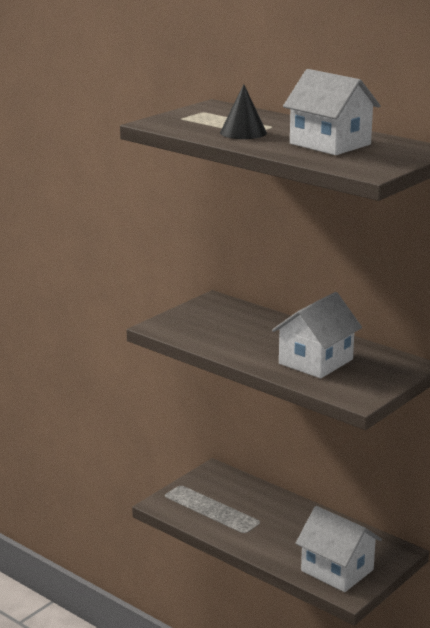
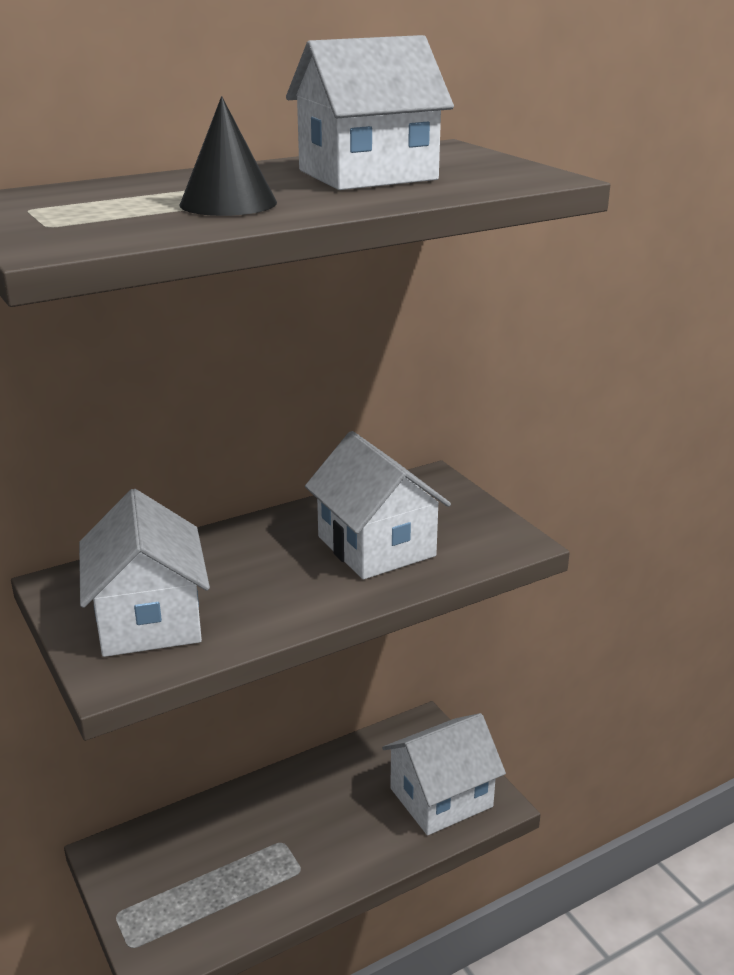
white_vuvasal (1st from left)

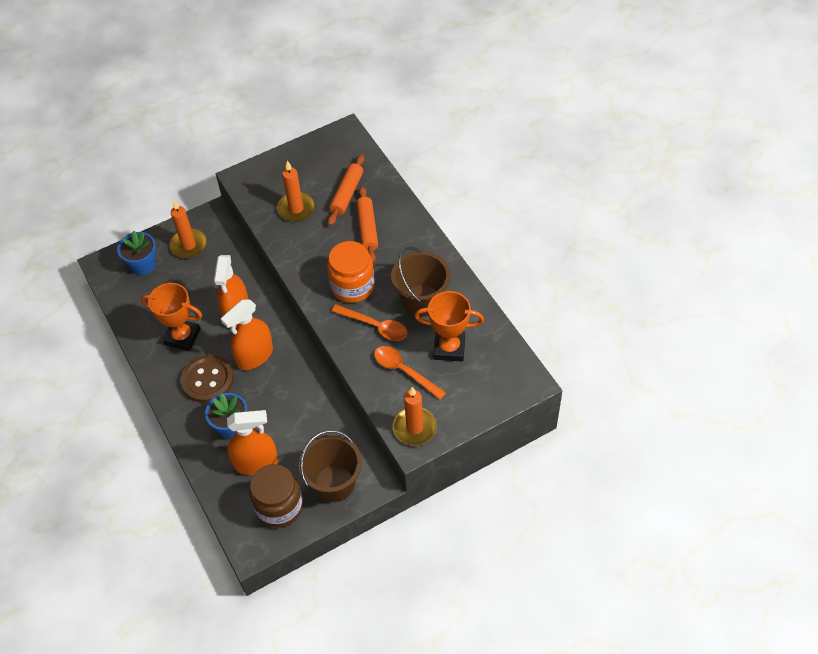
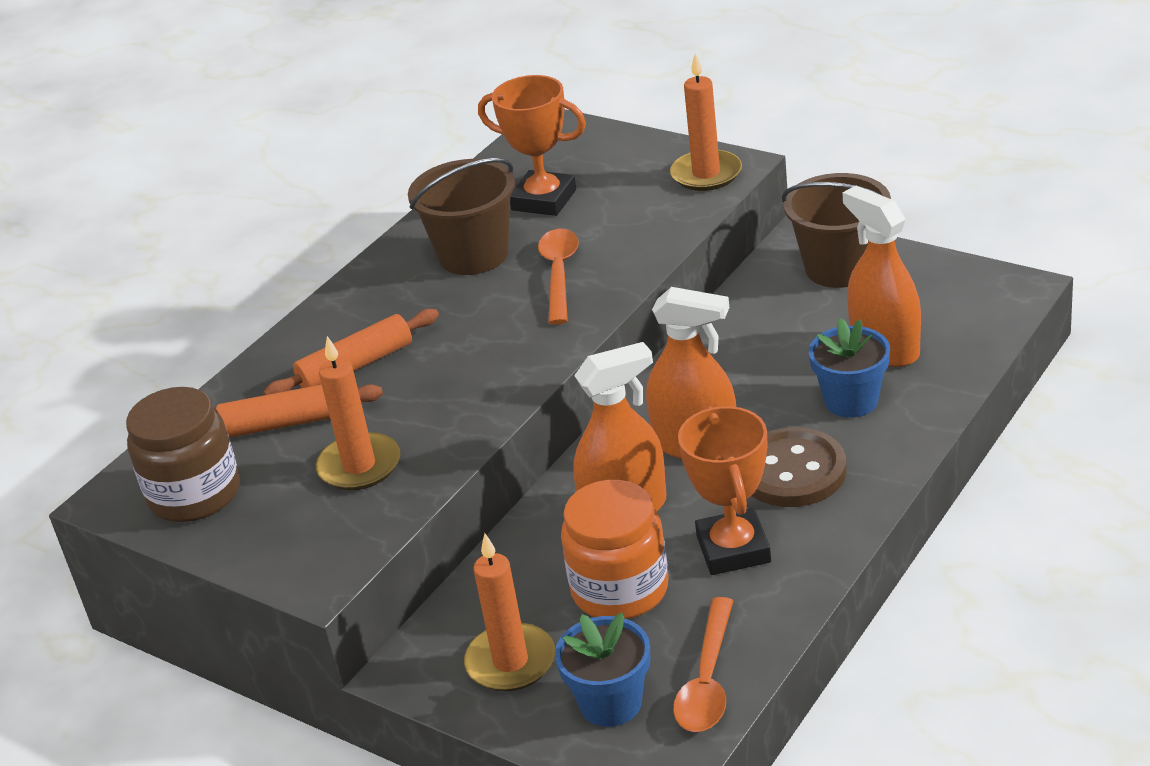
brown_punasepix; orange_punasepix; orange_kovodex (2nd from left); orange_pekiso (1st from left)

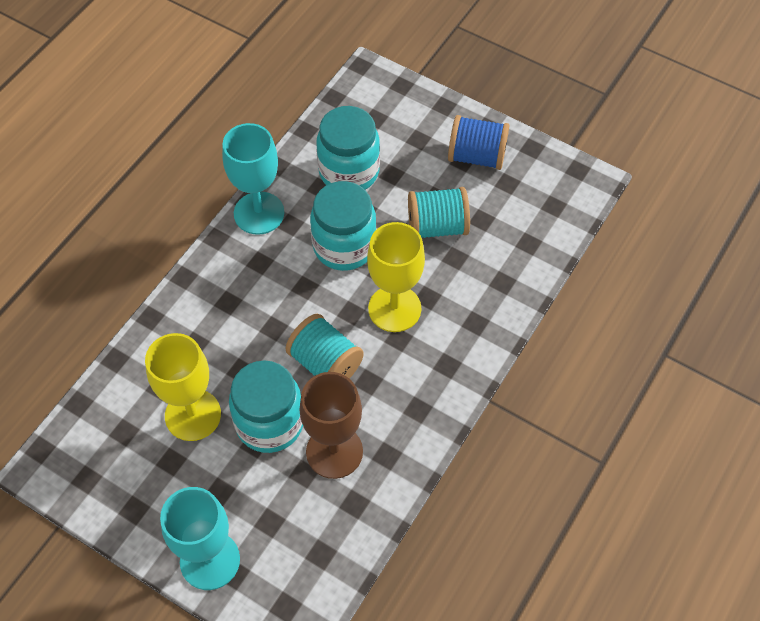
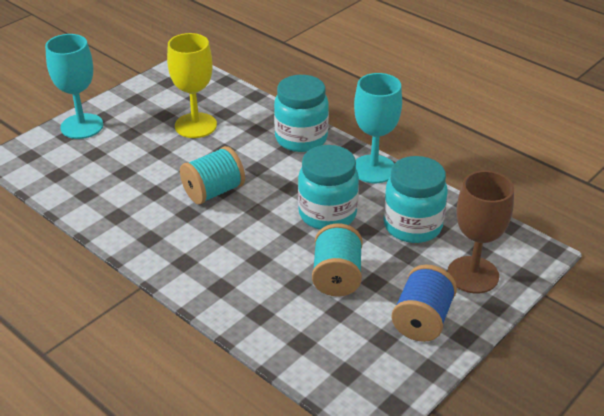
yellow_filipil (2nd from left in the first image); turquoise_punasepix (1st from left); brown_filipil

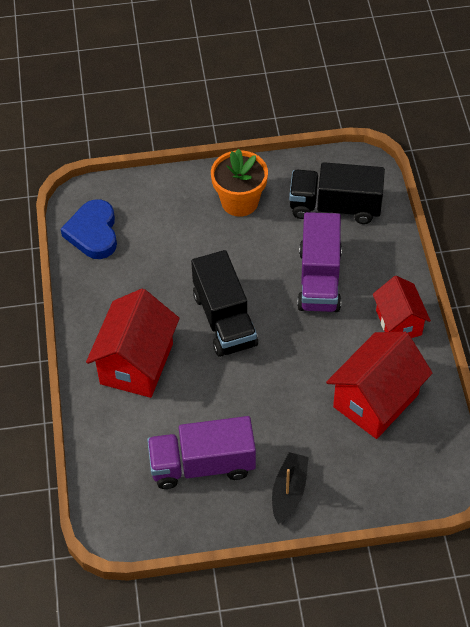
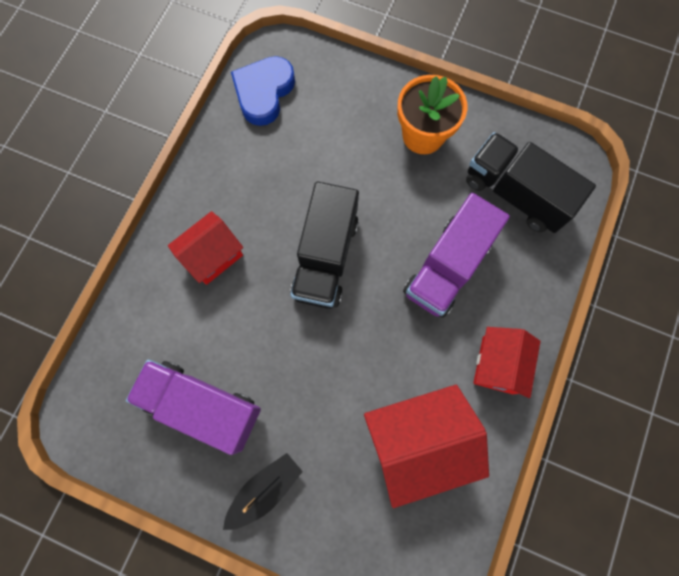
red_vuvasal (1st from left)

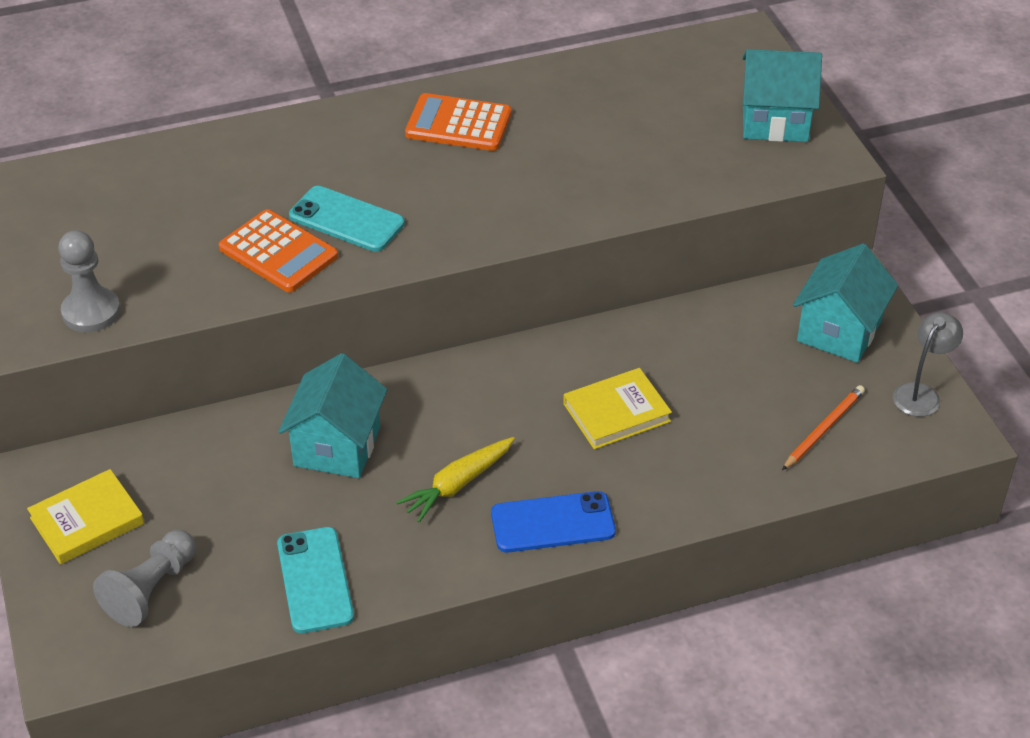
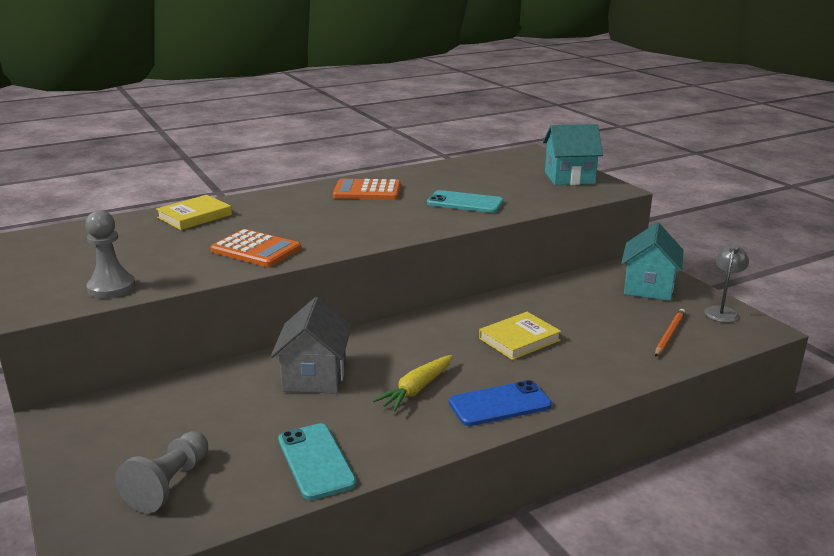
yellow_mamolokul (1st from left); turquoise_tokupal (2nd from left); grey_vuvasal

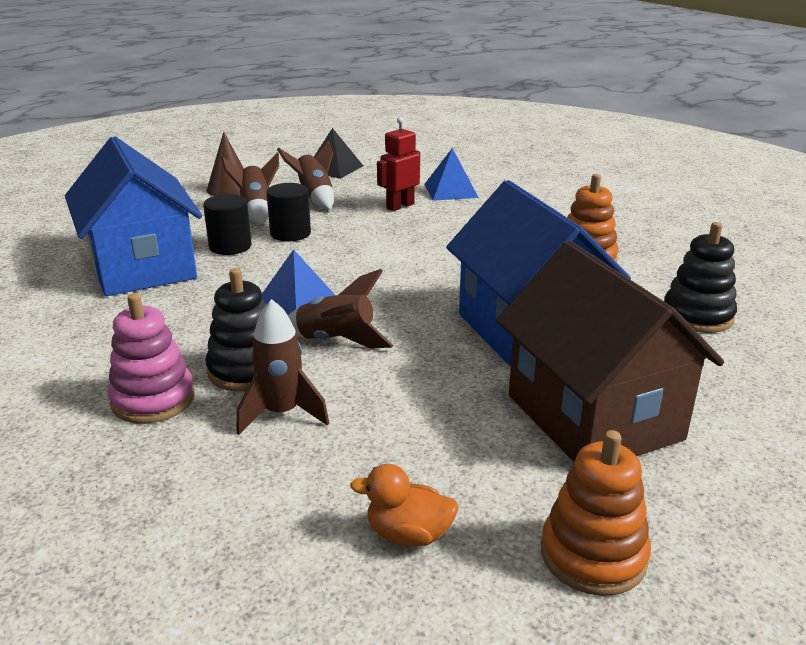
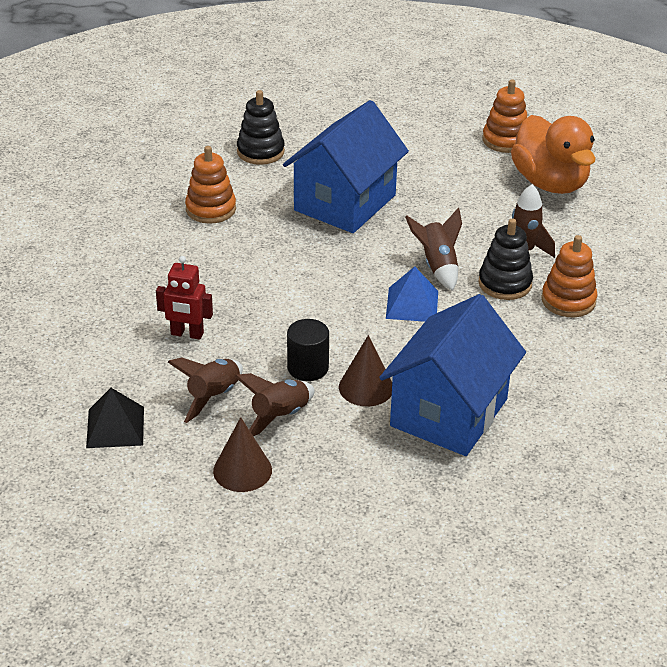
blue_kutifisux (2nd from left in the first image); brown_vuvasal; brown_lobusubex (2nd from left); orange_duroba (3rd from left); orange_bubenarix

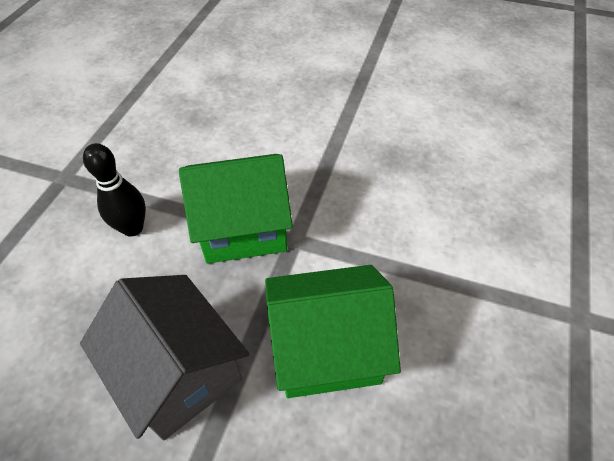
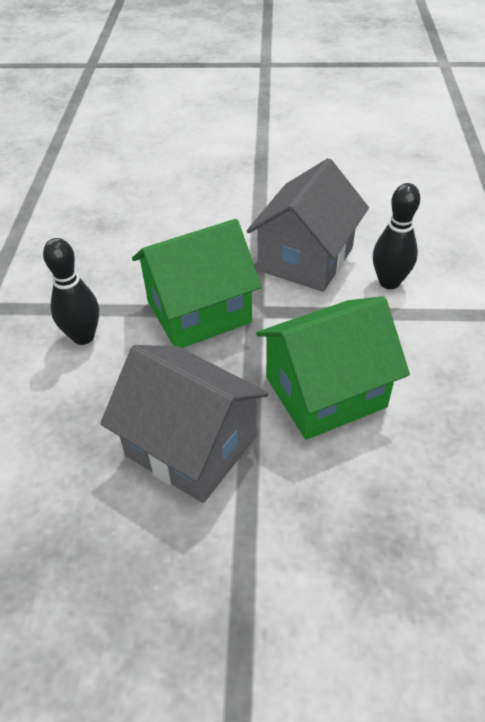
grey_vuvasal (2nd from left); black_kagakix (2nd from left)

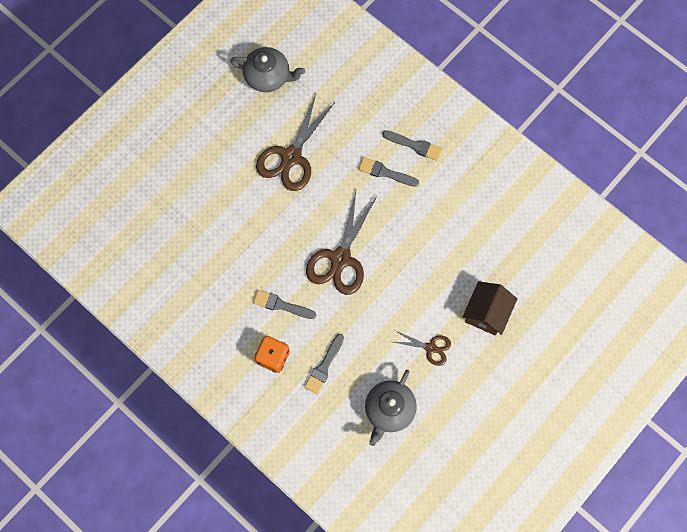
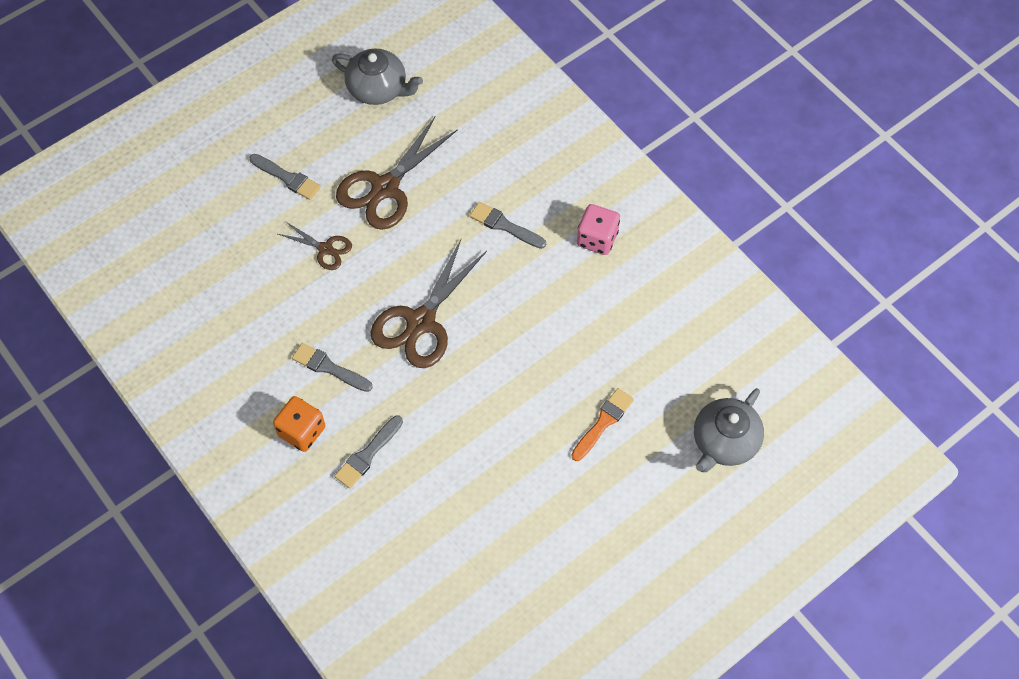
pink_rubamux; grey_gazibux (2nd from left); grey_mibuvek (1st from left); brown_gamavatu (1st from left); orange_mibuvek

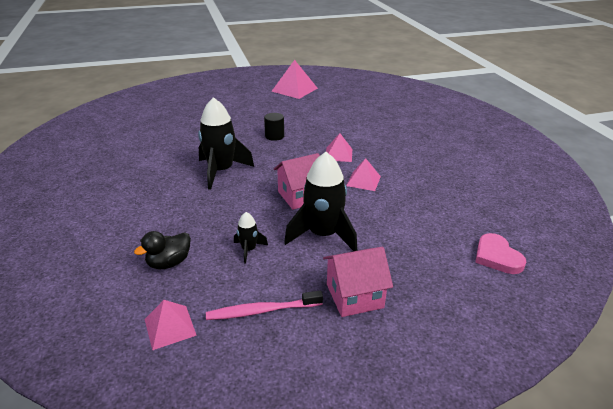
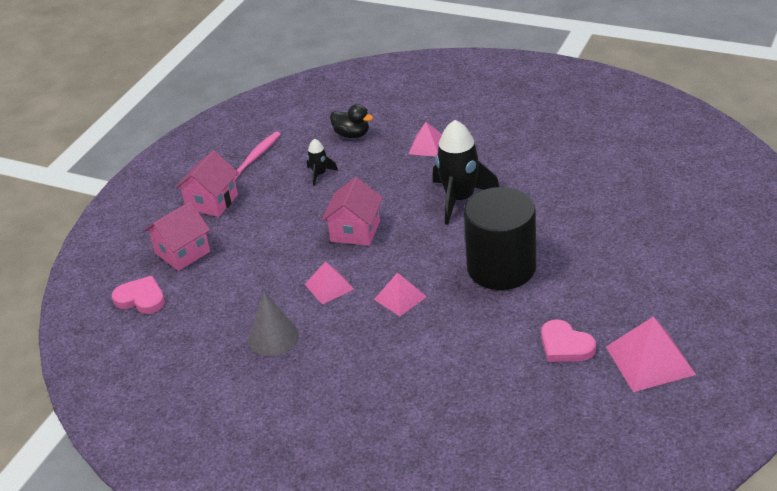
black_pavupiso (3rd from left in the first image); pink_vuvasal (1st from left); grey_lobusubex; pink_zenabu (2nd from left); pink_kutifisux (3rd from left); black_bubenarix; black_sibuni

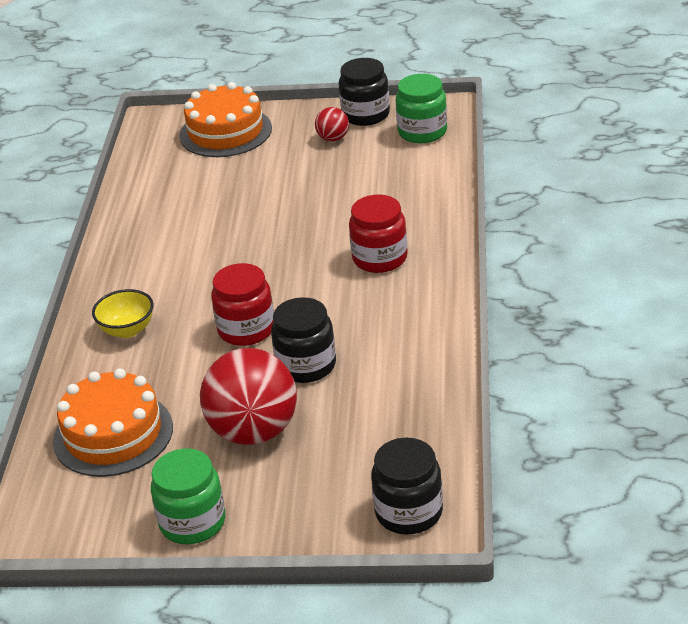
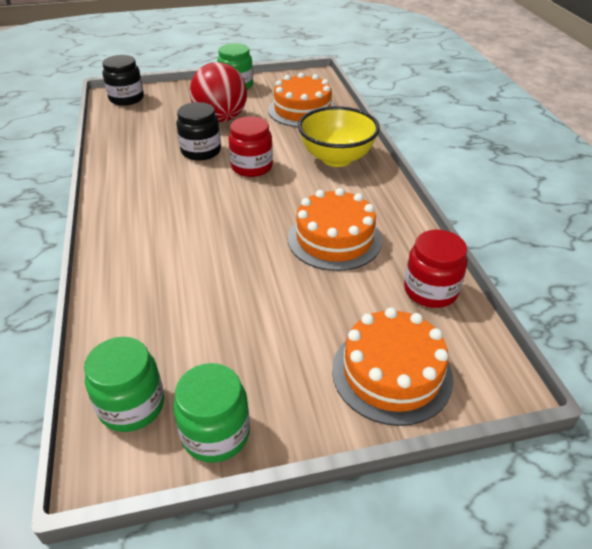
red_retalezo (2nd from left in the first image); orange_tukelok (2nd from left); red_punasepix (2nd from left); green_punasepix (2nd from left); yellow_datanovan

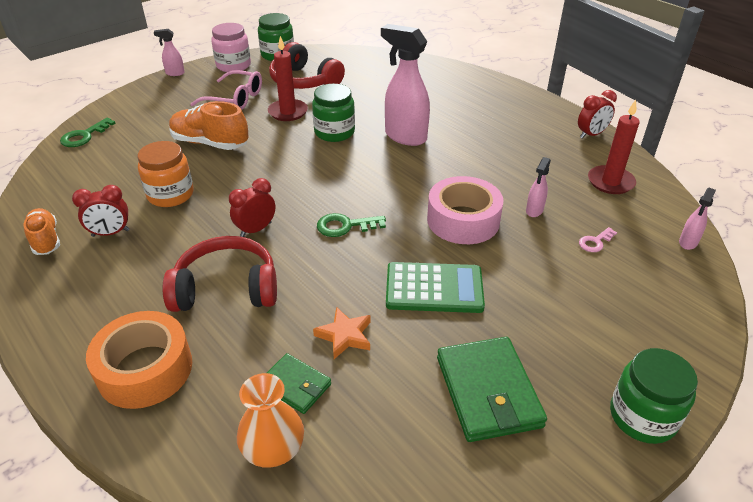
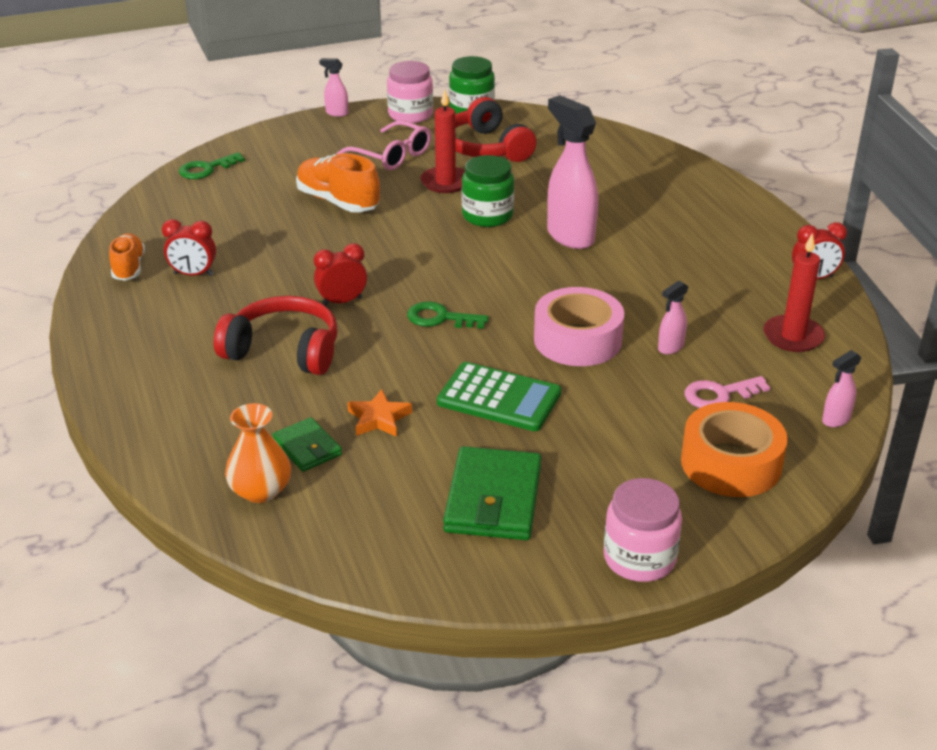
orange_punasepix; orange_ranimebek; pink_punasepix (2nd from left); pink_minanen

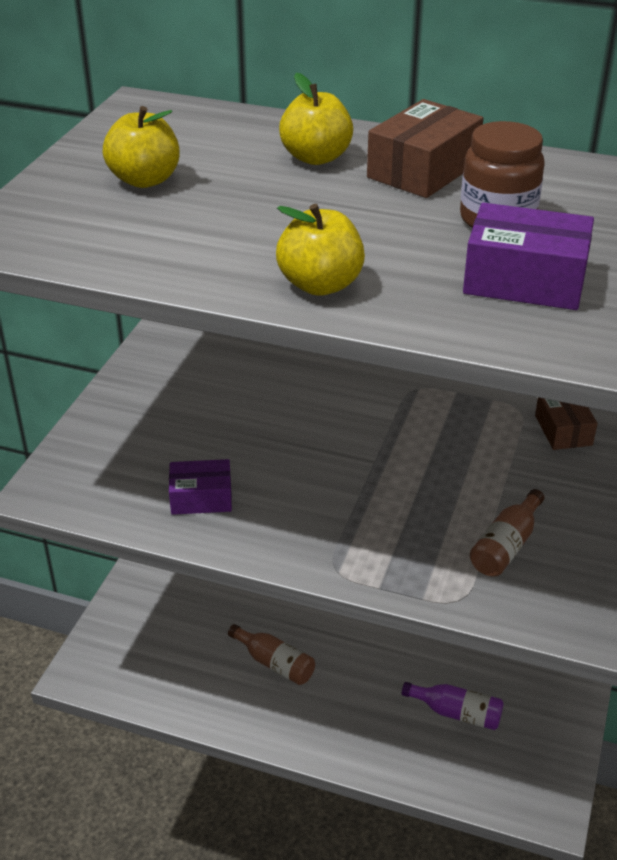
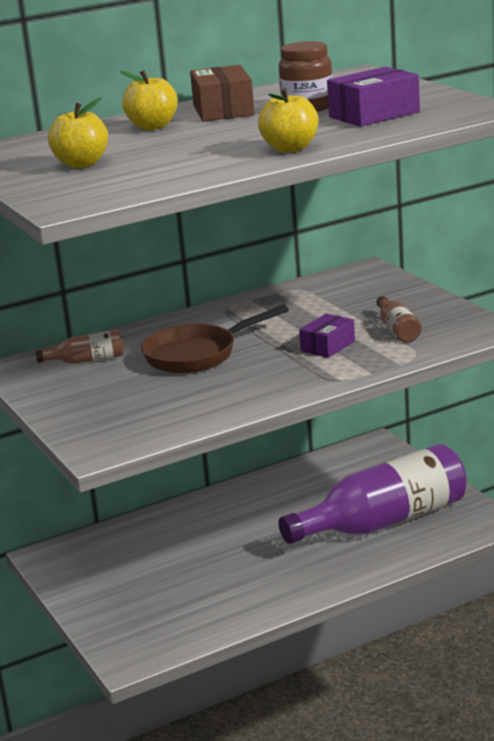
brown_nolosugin (2nd from left in the first image); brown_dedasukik; purple_nolosugin (1st from left); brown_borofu (1st from left); purple_borofu

